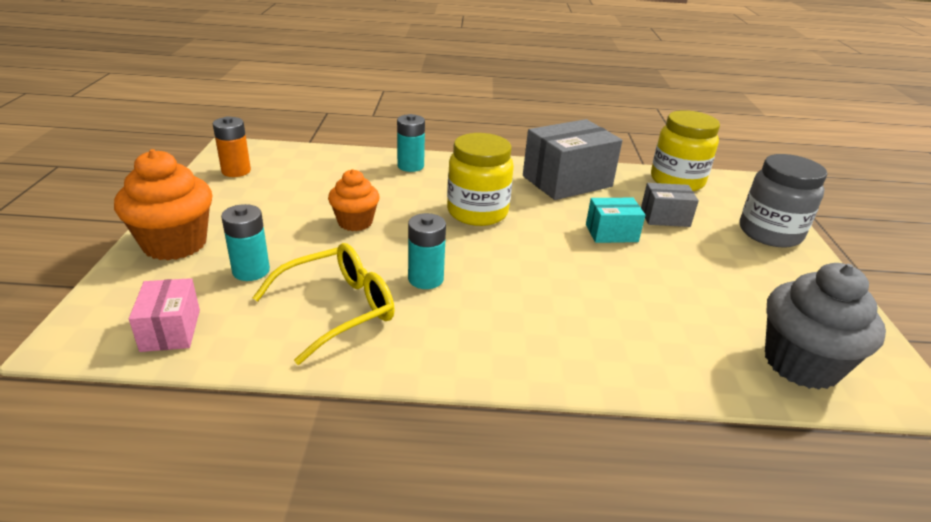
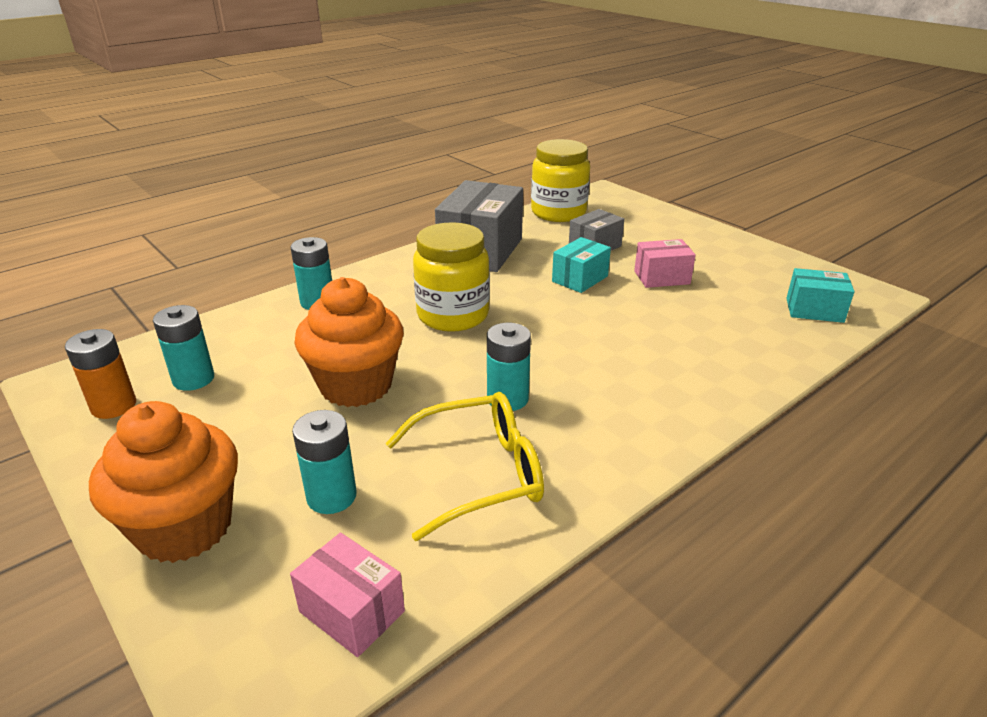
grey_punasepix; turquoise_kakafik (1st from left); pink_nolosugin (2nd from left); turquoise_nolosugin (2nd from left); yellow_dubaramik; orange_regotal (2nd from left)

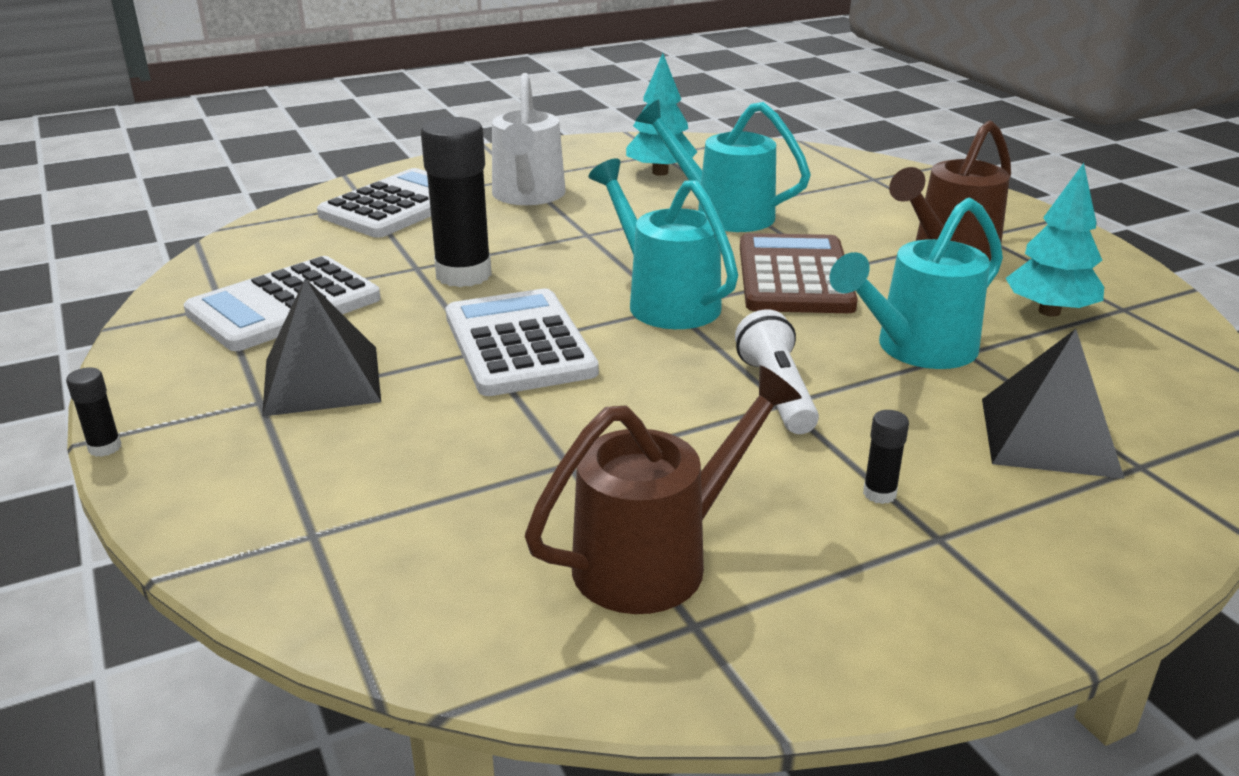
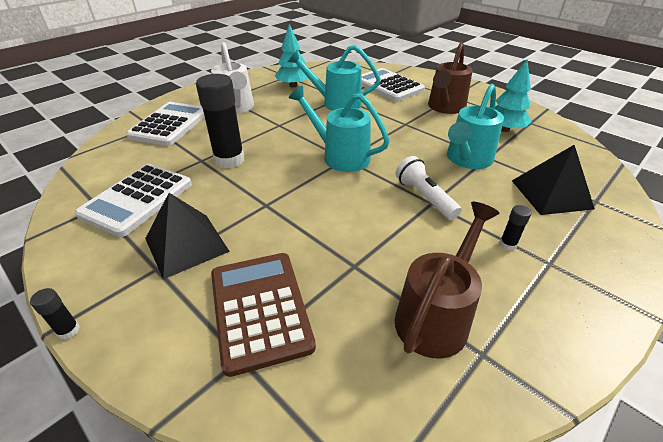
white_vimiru (3rd from left); brown_vimiru

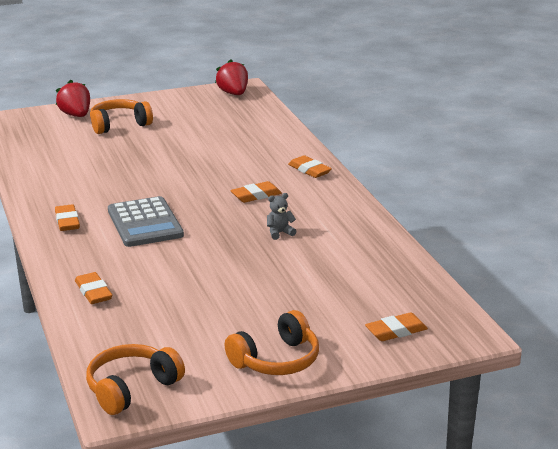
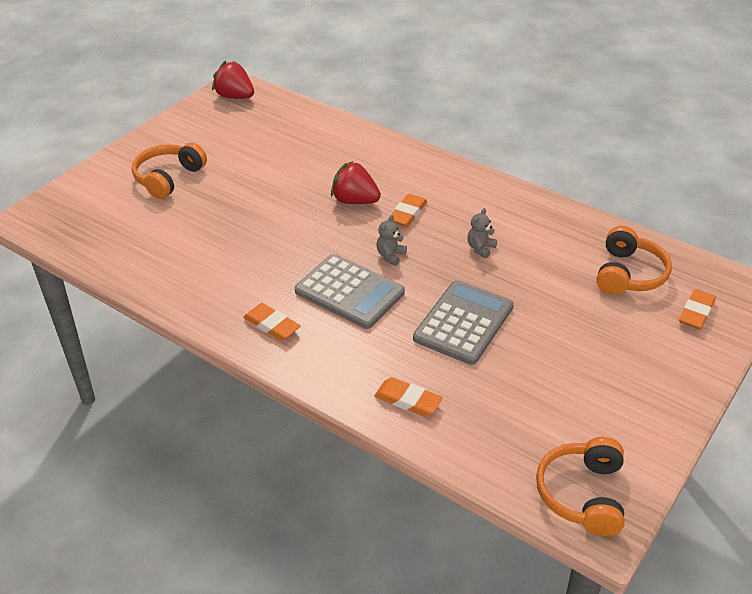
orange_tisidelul (4th from left in the first image); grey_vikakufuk (1st from left); grey_vimiru (2nd from left); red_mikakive (2nd from left); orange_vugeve (3rd from left)

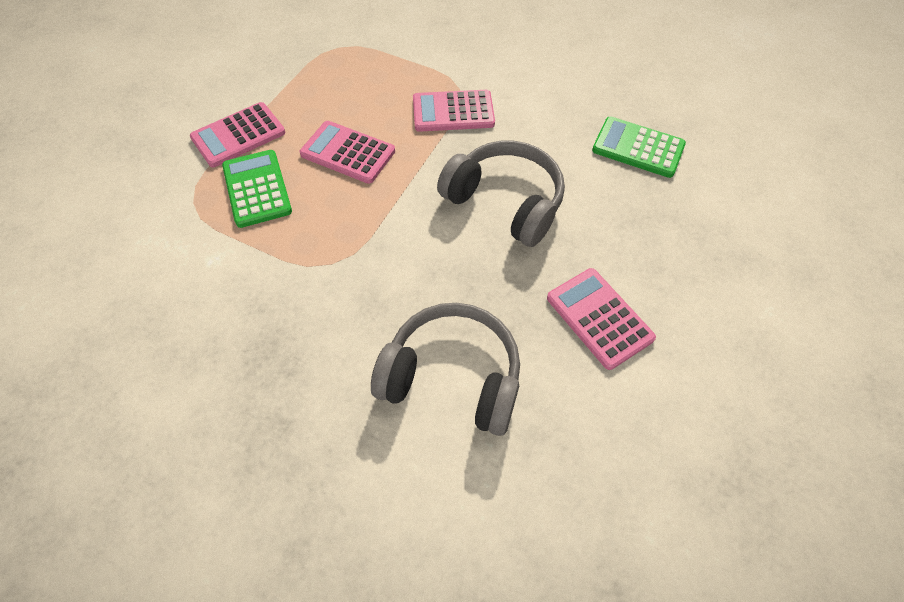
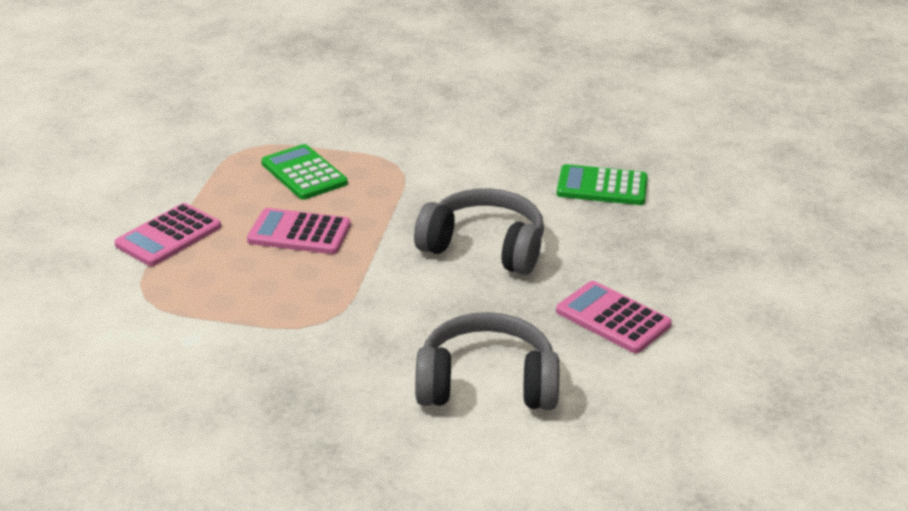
pink_vimiru (3rd from left in the first image); green_vimiru (1st from left)

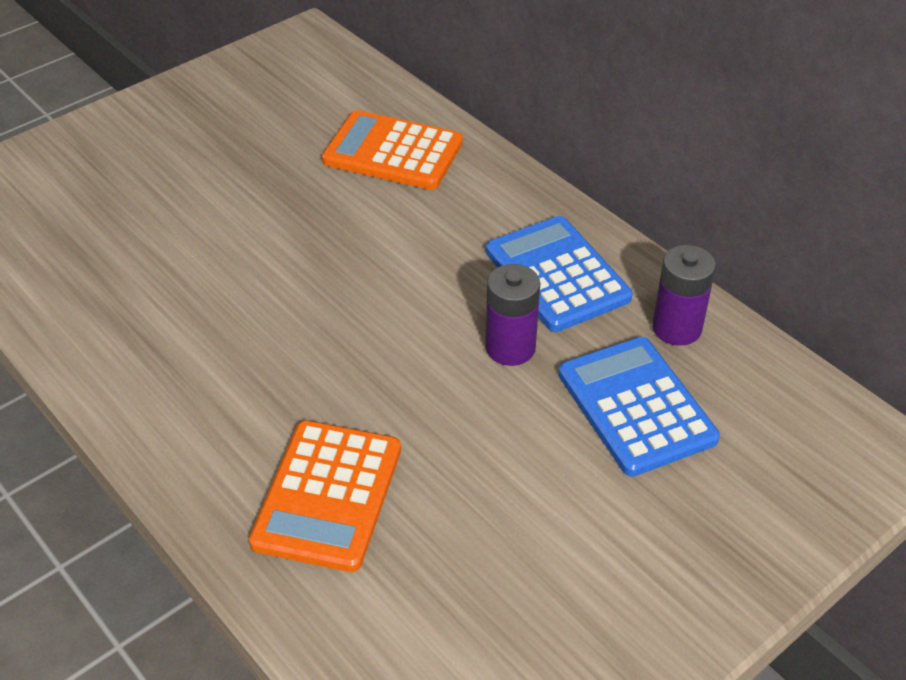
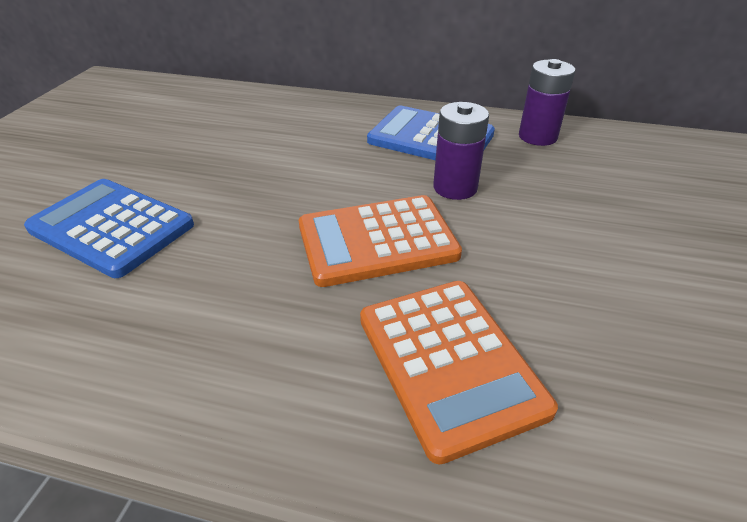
orange_vimiru (1st from left); blue_vimiru (1st from left)

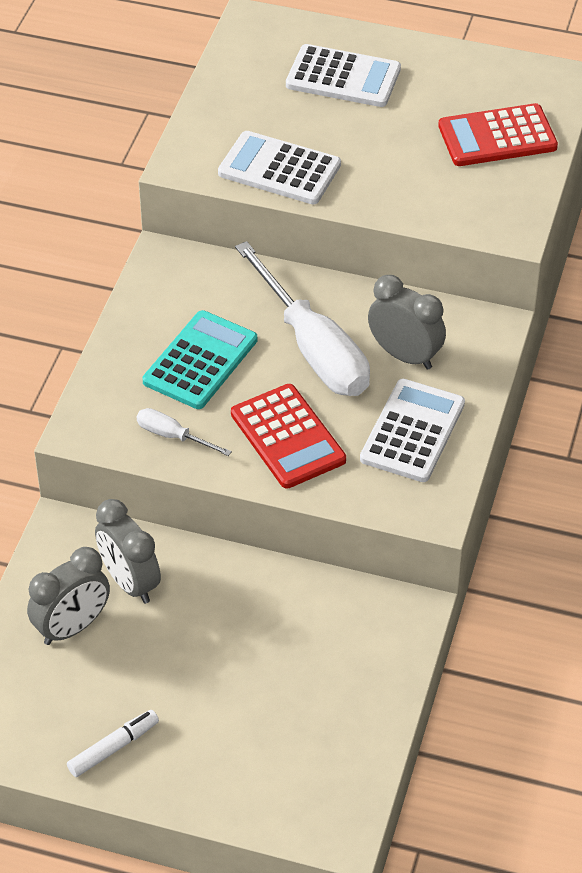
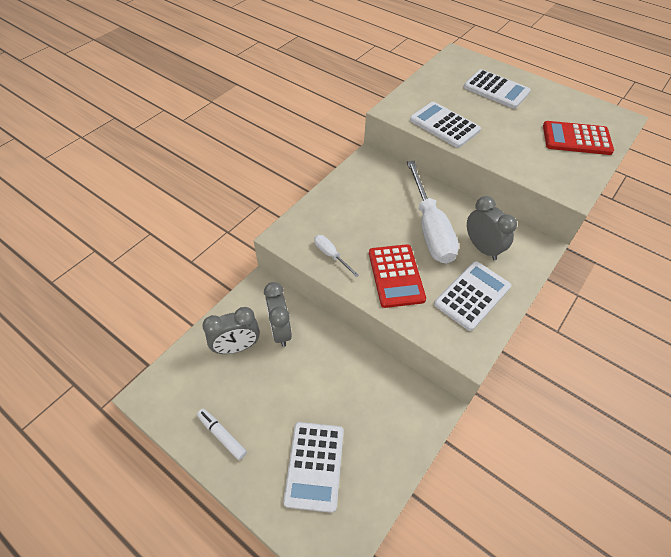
turquoise_vimiru; white_vimiru (1st from left); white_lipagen

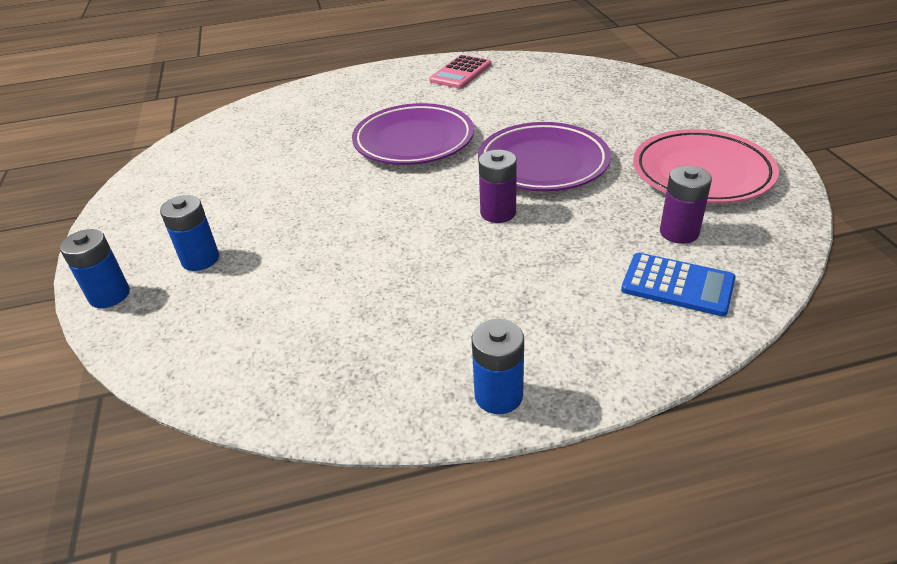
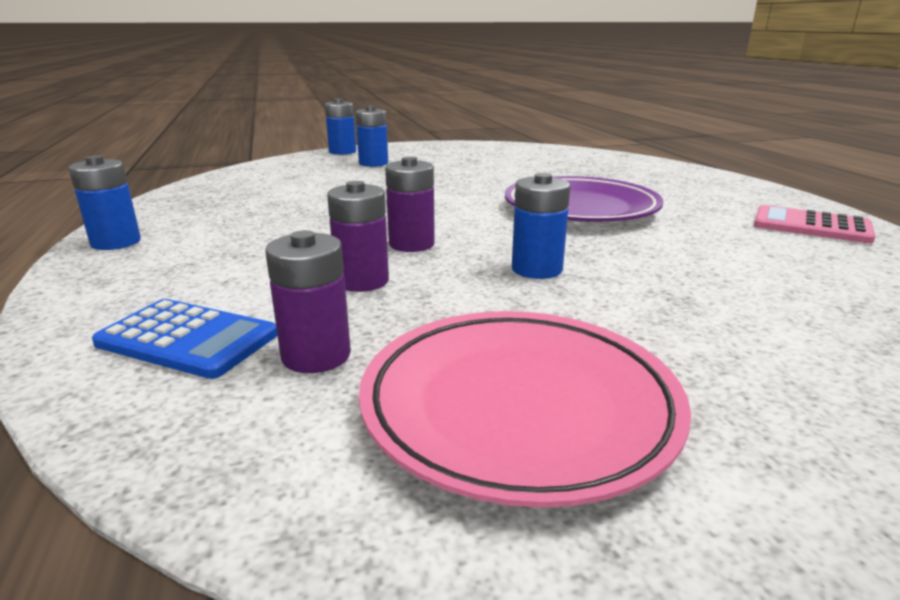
purple_kakafik (2nd from left); blue_kakafik (4th from left); blue_vimiru

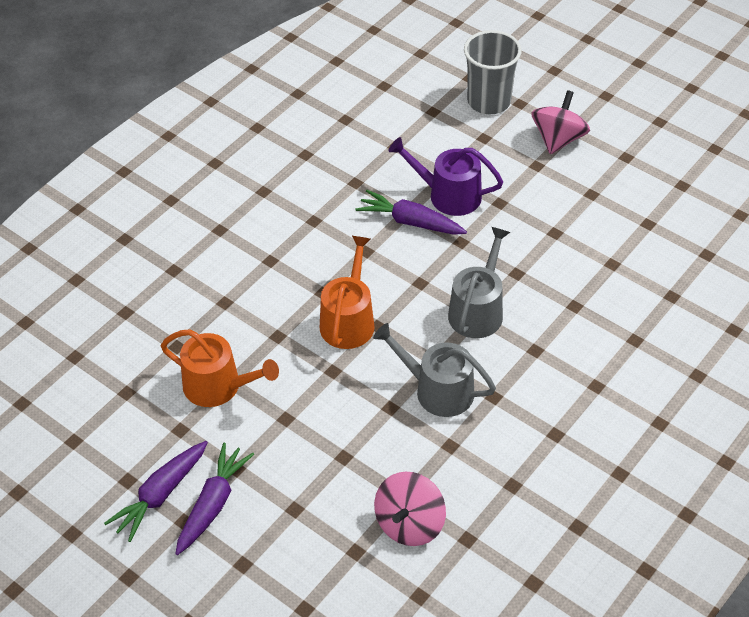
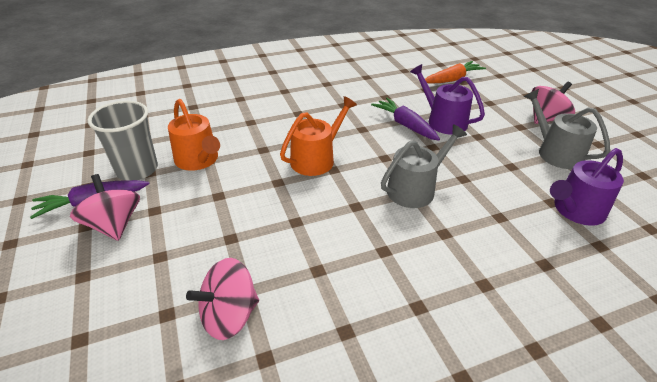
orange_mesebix; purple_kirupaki (2nd from left); grey_kirupaki (2nd from left); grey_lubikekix; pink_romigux (1st from left)

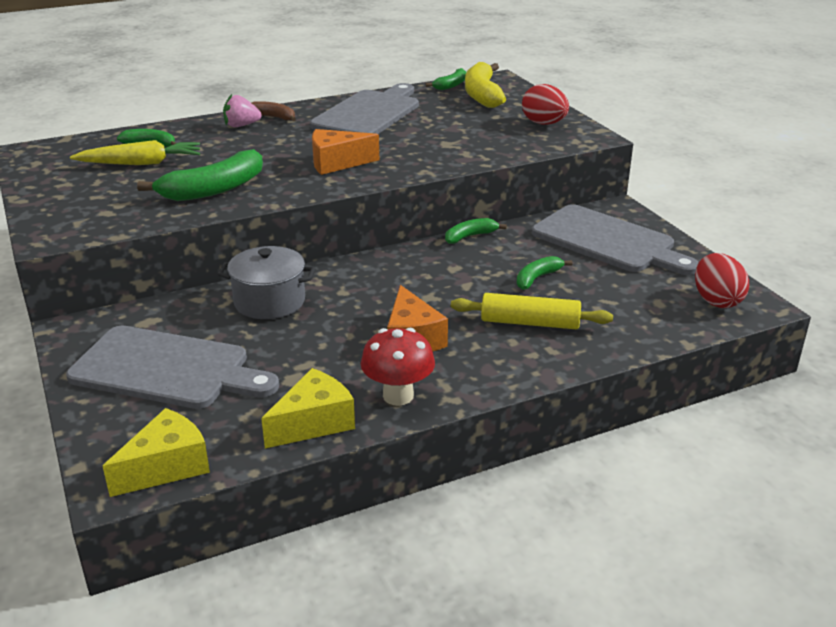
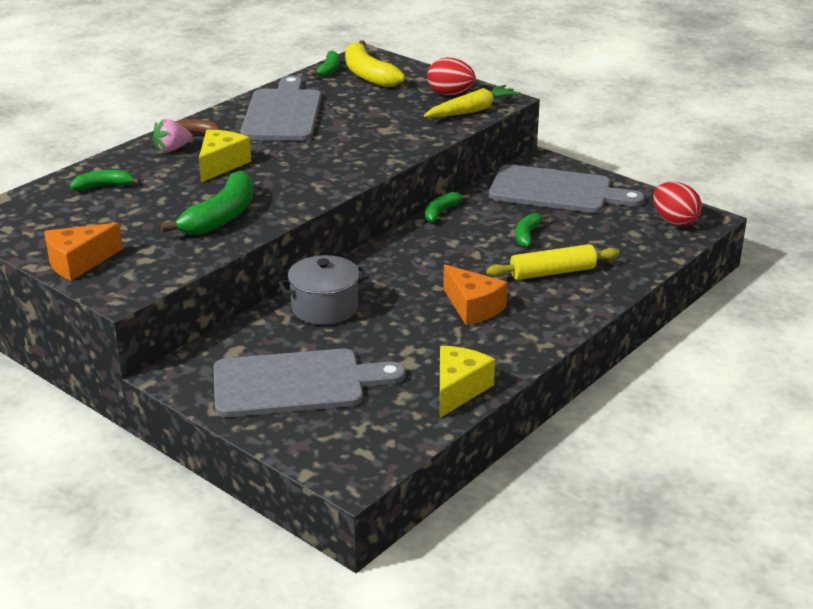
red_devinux; yellow_mesebix; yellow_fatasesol (1st from left); orange_fatasesol (1st from left)

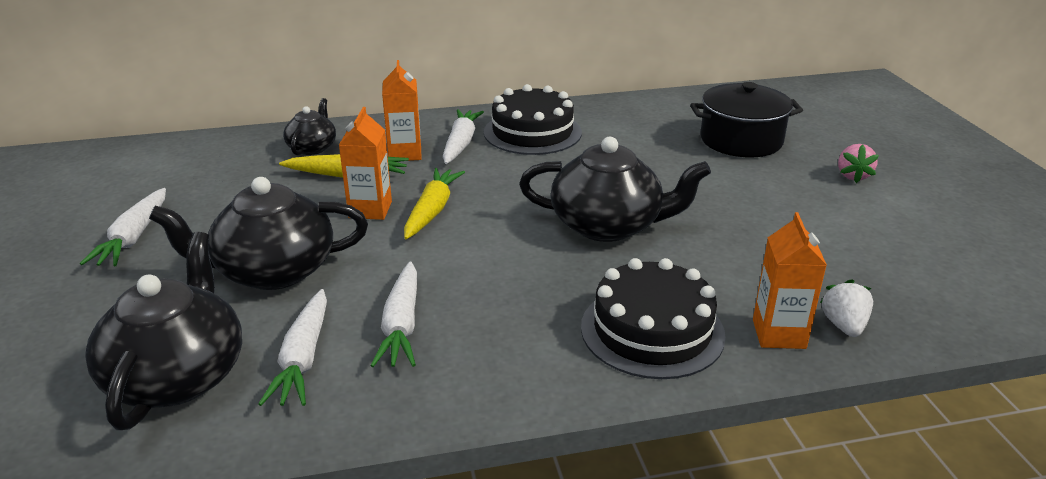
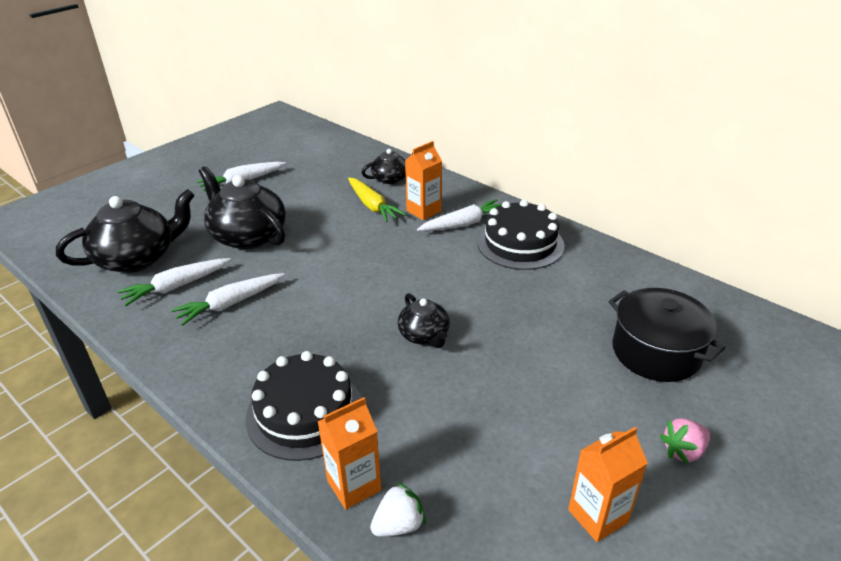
yellow_mesebix (2nd from left in the first image); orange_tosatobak (3rd from left); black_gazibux (4th from left)

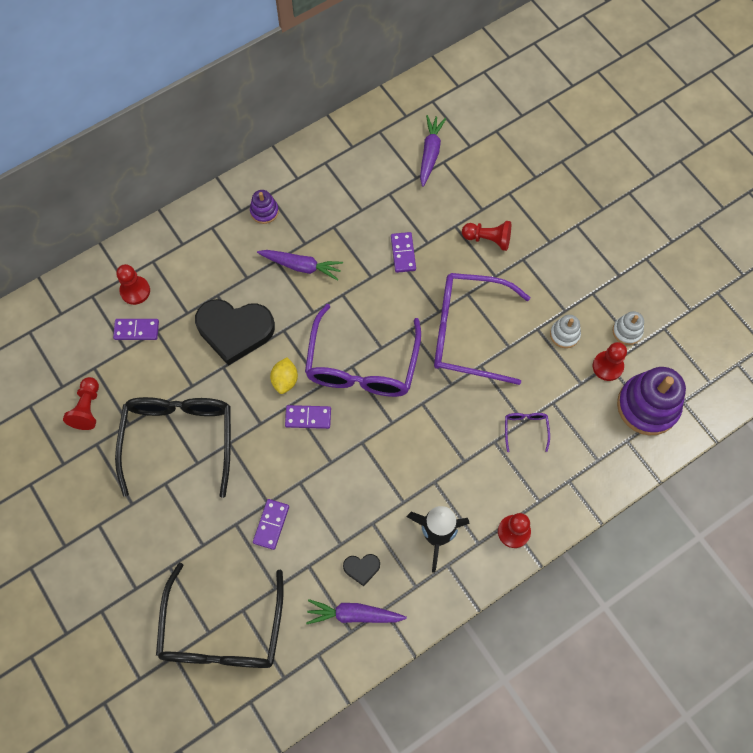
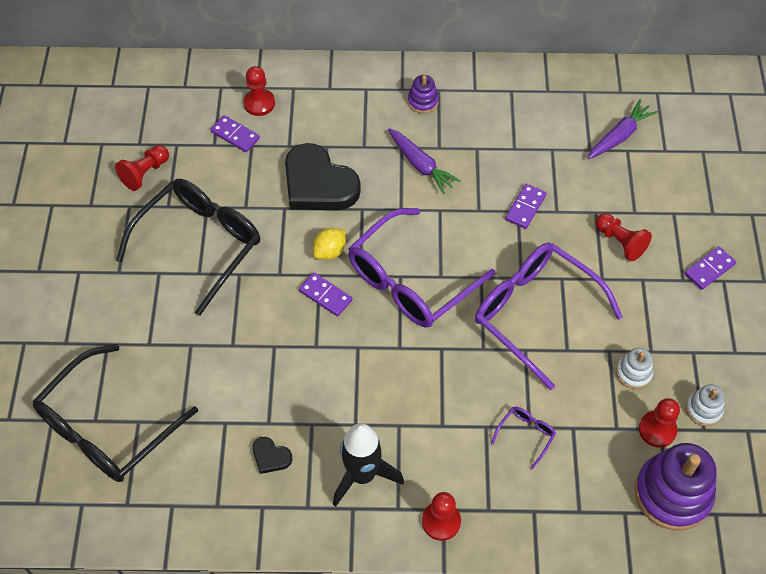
purple_mesebix (2nd from left in the first image); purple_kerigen (4th from left)

